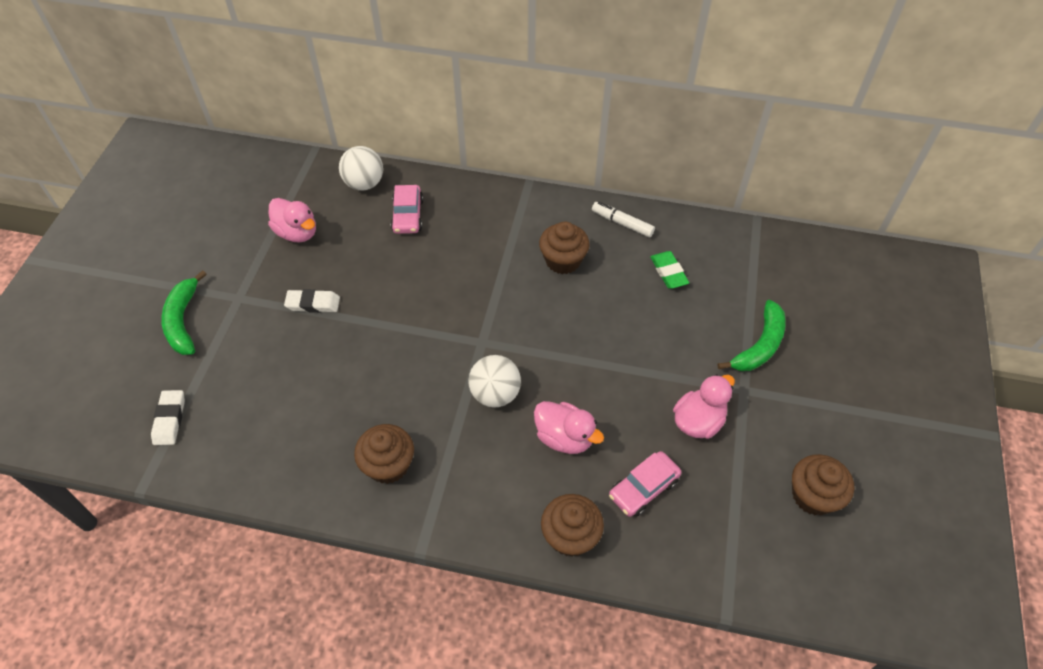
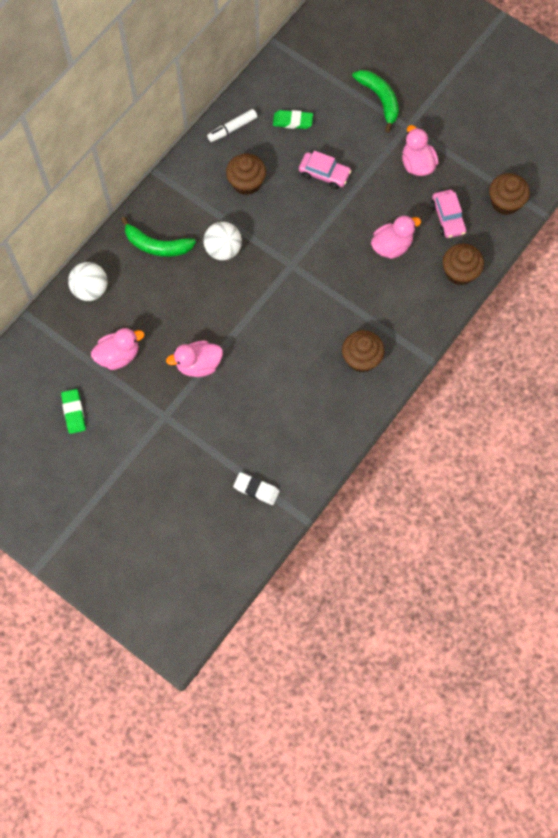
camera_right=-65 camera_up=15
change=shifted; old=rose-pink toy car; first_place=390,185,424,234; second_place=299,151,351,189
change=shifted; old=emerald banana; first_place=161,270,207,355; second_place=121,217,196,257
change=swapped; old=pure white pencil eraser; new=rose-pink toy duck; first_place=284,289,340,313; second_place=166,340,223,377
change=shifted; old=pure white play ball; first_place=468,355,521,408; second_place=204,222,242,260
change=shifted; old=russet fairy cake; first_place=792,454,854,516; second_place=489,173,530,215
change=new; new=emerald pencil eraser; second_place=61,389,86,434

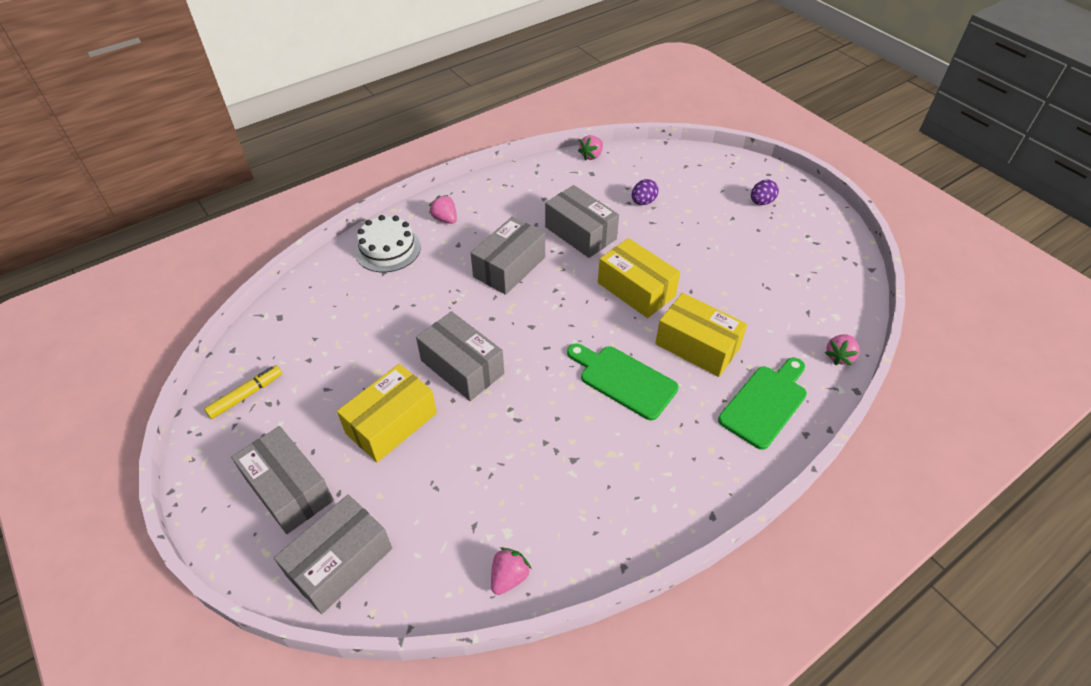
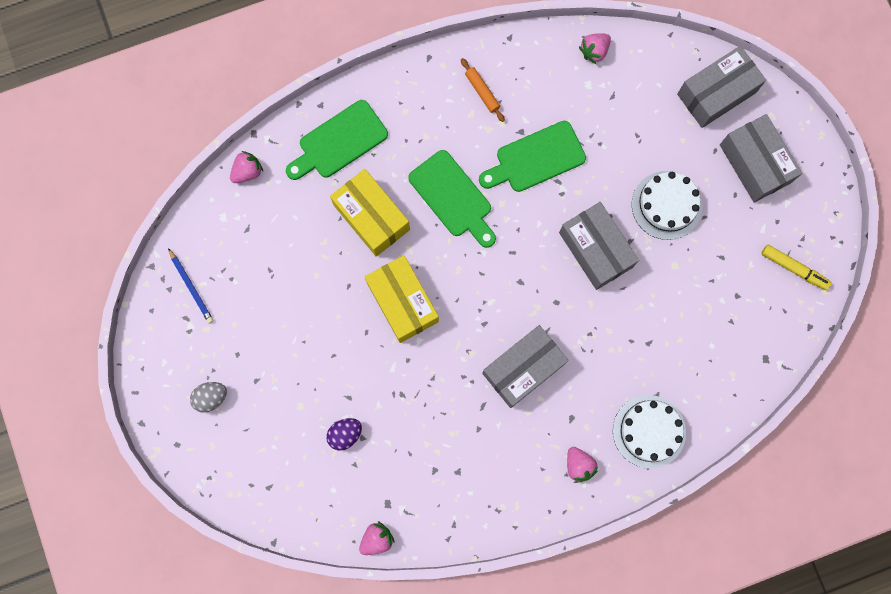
camera_right=-165 camera_up=30
change=repainted; old=royal purple egg; new=ash-grey egg; first_place=751,180,779,205; second_place=190,382,227,412
change=gone; old=ash-grey parcel; first_place=545,185,619,258
change=swapped; old=yellow parcel; new=pure white layer cake; first_place=337,364,437,462; second_place=632,171,702,240
change=rotated; old=yellow felt pen; first_place=204,365,282,419; second_place=761,245,832,290; degrees=-120
change=new; new=orange-coloured pastry roller; second_place=461,58,505,122
change=new; new=emerald bread board; second_place=479,121,586,192
change=new; new=cobalt lead pencil; second_place=168,248,214,323

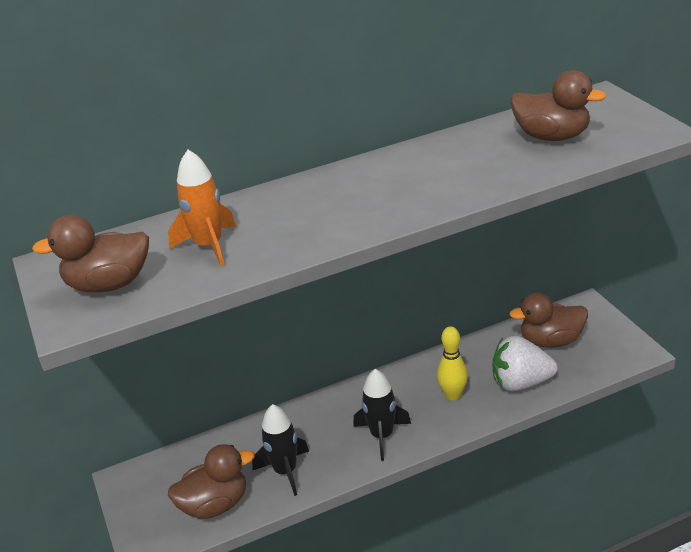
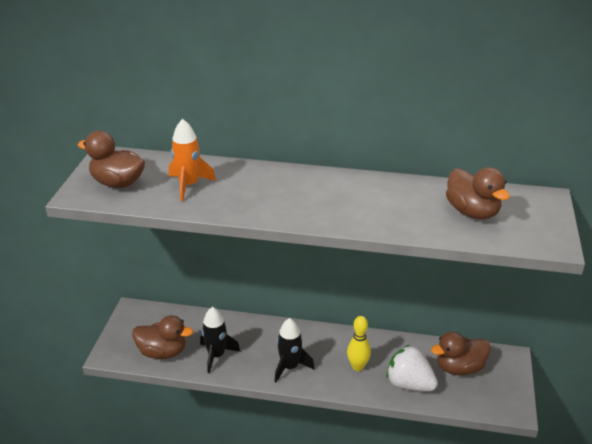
camera_right=30 camera_up=0
change=rotated; old=russet toy duck; first_place=509,292,588,348; second_place=431,332,491,375; degrees=-45

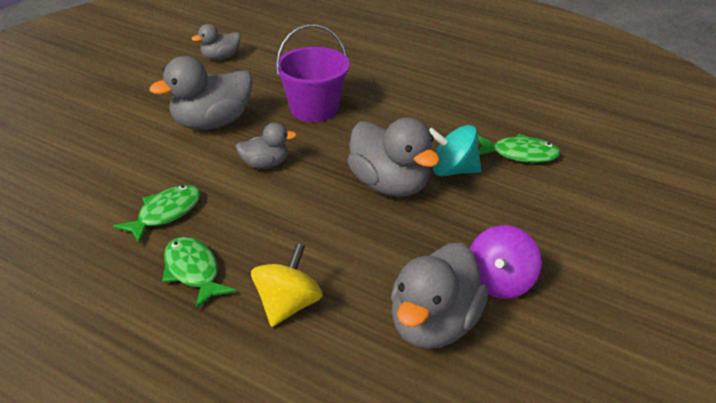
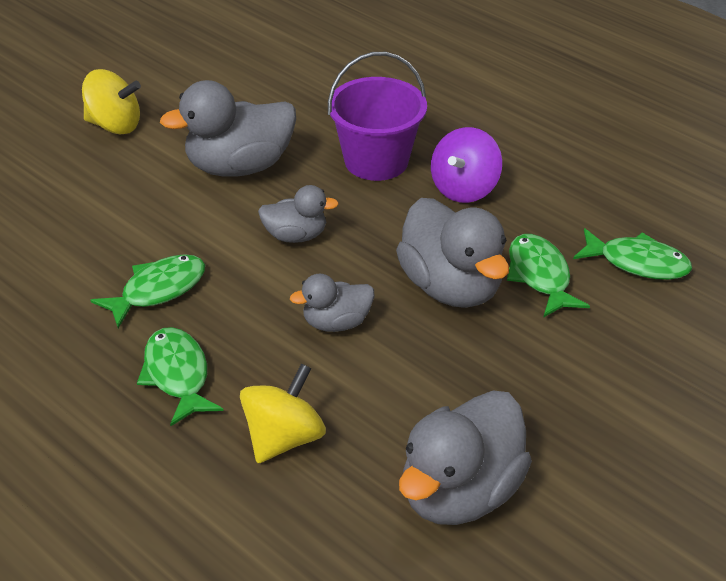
camera_right=10 camera_up=5
change=shifted; old=ash-grey toy duck; first_place=191,24,241,60; second_place=290,274,375,332
change=swapped; old=turquoise spinning top; new=emerald fish; first_place=429,125,482,176; second_place=507,234,590,318
change=shifted; old=royal purple spinning top; first_place=470,225,542,299; second_place=431,127,502,203
change=new; new=yellow spinning top; second_place=82,69,141,135

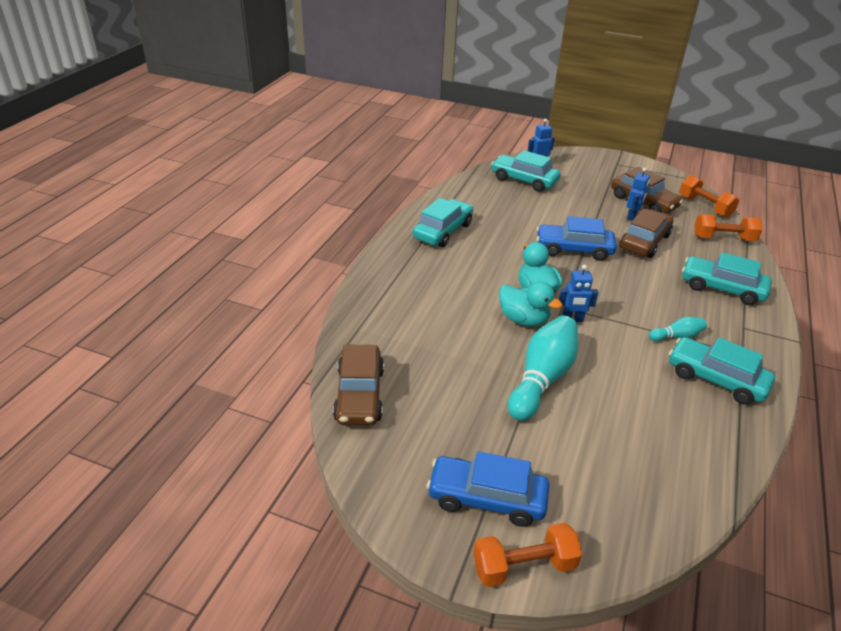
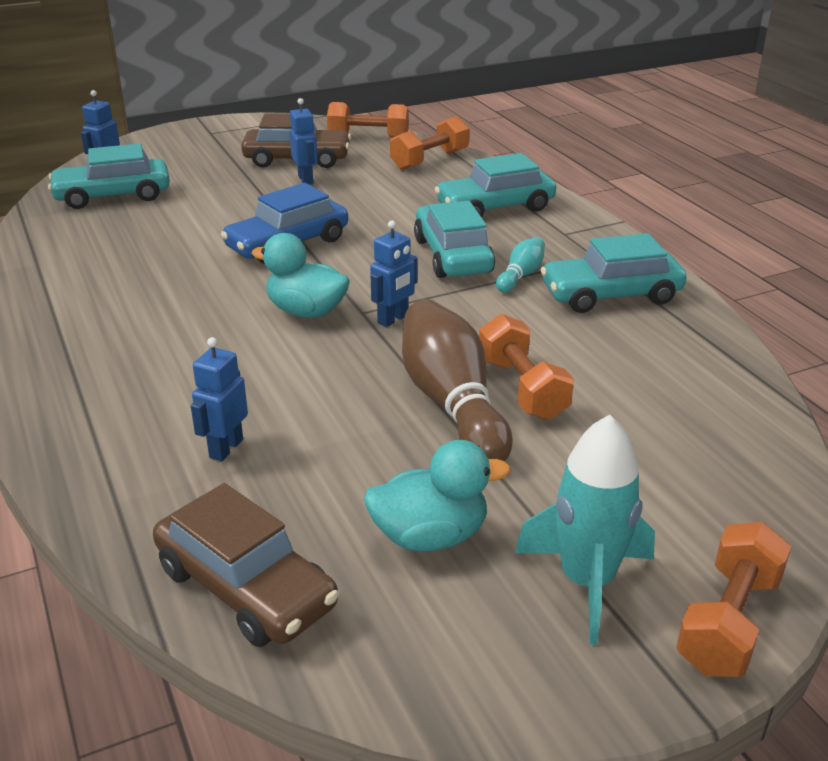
camera_right=-45 camera_up=-5
change=shifted; old=turquoise toy car; first_place=413,198,473,247; second_place=414,201,495,278
change=gone; old=russet toy car; first_place=620,208,674,258
change=shifted; old=turquoise toy duck; first_place=499,282,563,326; second_place=364,440,511,551
change=repainted; old=turquoise bowling pin; new=russet bowling pin; first_place=508,316,578,421; second_place=402,299,513,461
change=swapped; old=cobalt toy car; new=turquoise toy rocket; first_place=427,451,549,527; second_place=515,415,655,645
change=new; new=orange-coloured dumbbell; second_place=479,314,574,420
change=new; new=cobalt robot; second_place=191,337,248,461

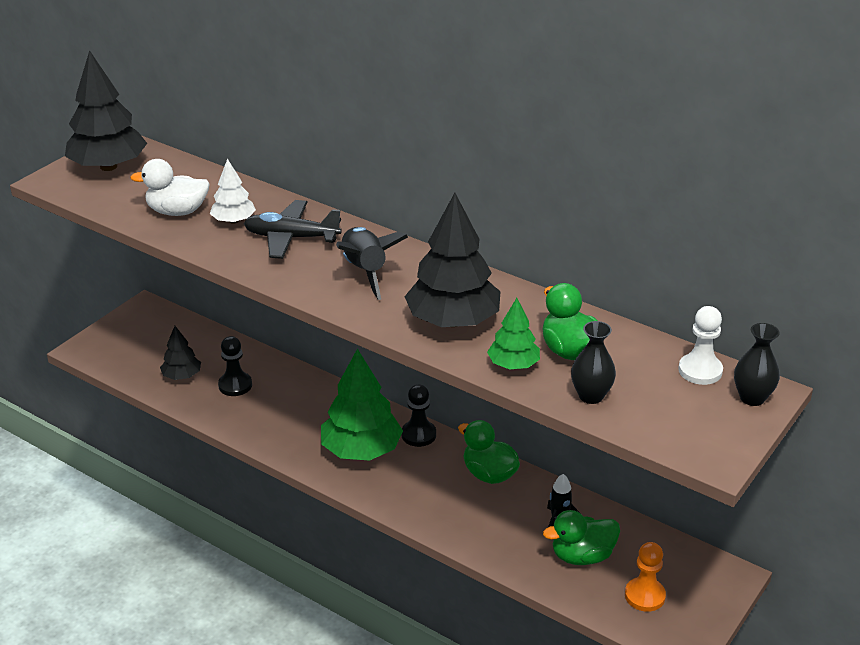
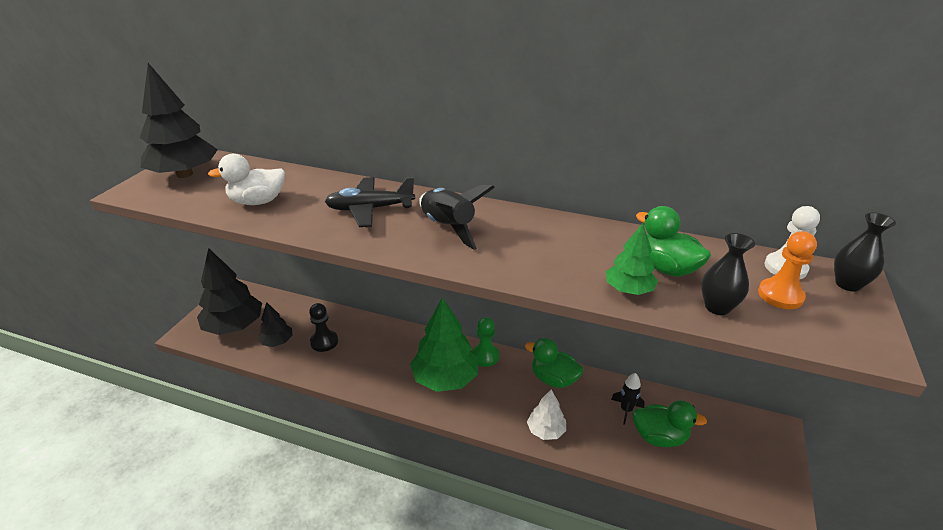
camera_right=-15 camera_up=0
change=shifted; old=pure white tree; first_place=210,159,256,224; second_place=527,390,566,440
change=shifted; old=jet-black tree; first_place=405,193,500,327; second_place=197,248,262,335
change=repainted; old=jet-black pawn; new=emerald pawn; first_place=401,384,436,447; second_place=472,317,499,367
change=rotated; old=emerald toy duck; first_place=543,510,620,565; second_place=633,400,707,447; degrees=-135
change=shifted; old=orange-coloured pawn; first_place=625,542,666,612; second_place=758,231,817,309

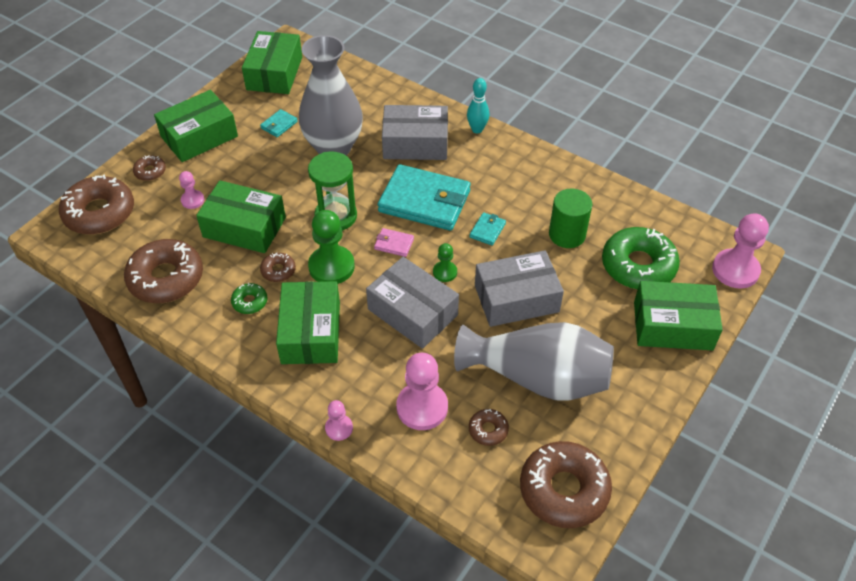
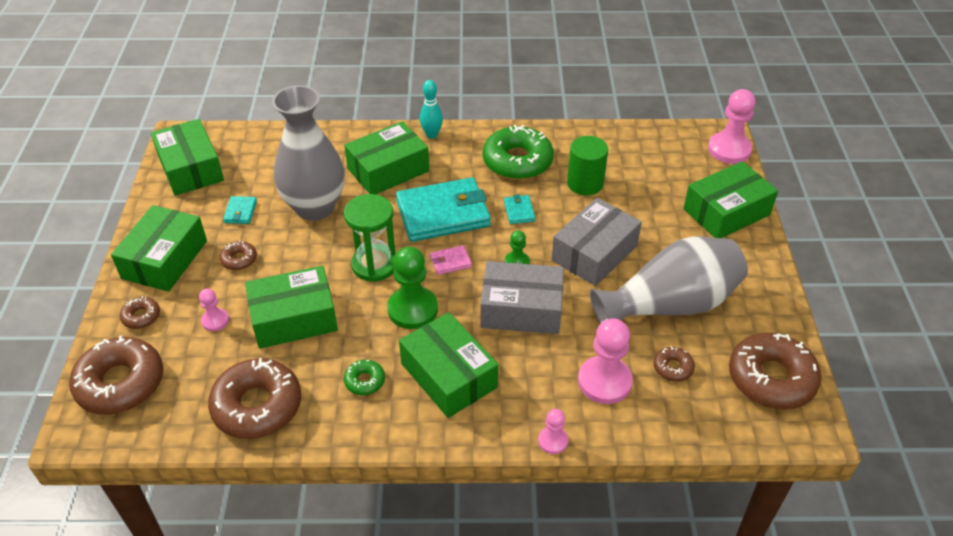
camera_right=-35 camera_up=-5
change=repainted; old=ash-grey parcel; new=emerald parcel; first_place=382,105,448,160; second_place=344,121,429,194
change=shifted; old=emerald glazed donut; first_place=602,227,680,290; second_place=483,125,554,180
change=shifted; old=russet glazed donut; first_place=260,252,296,282; second_place=220,240,257,270

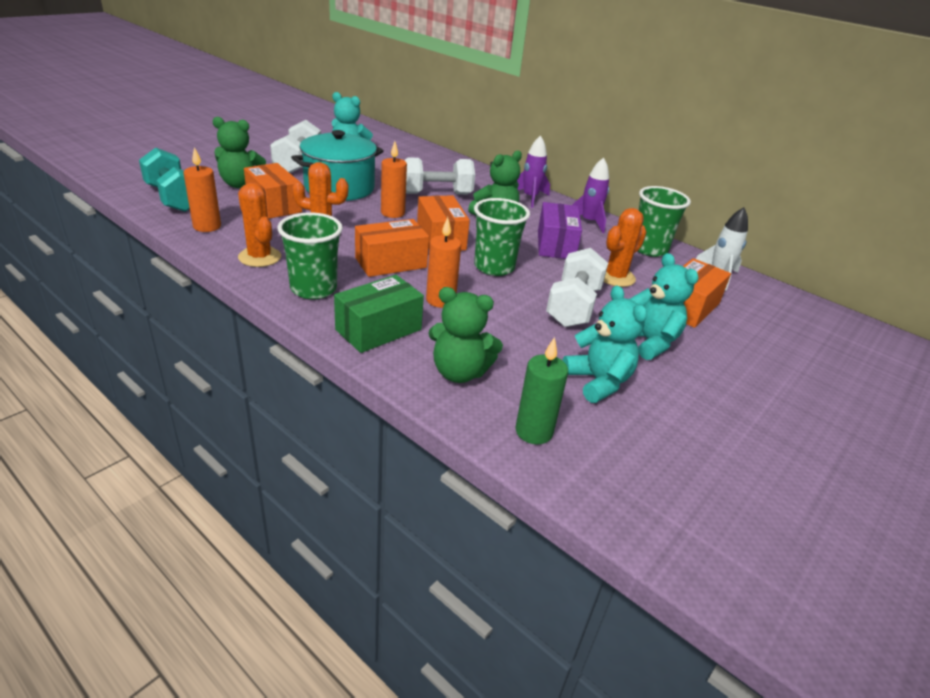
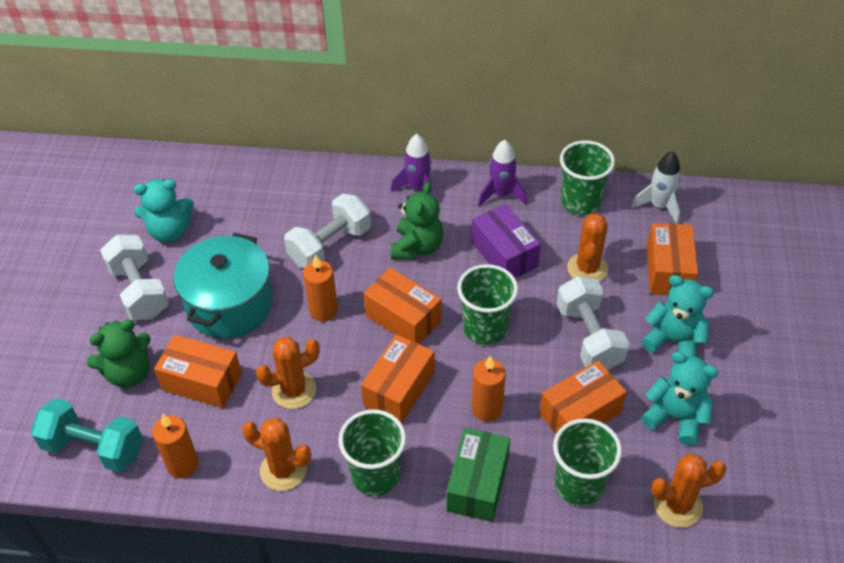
camera_right=-30 camera_up=15
change=swapped; old=emerald teddy; new=emerald tumbler; first_place=428,287,503,383; second_place=553,418,622,506
change=swapped; old=emerald candle; new=orange-coloured prickly plant; first_place=515,337,568,444; second_place=651,454,727,528
change=new; new=orange-coloured parcel; second_place=539,360,627,434

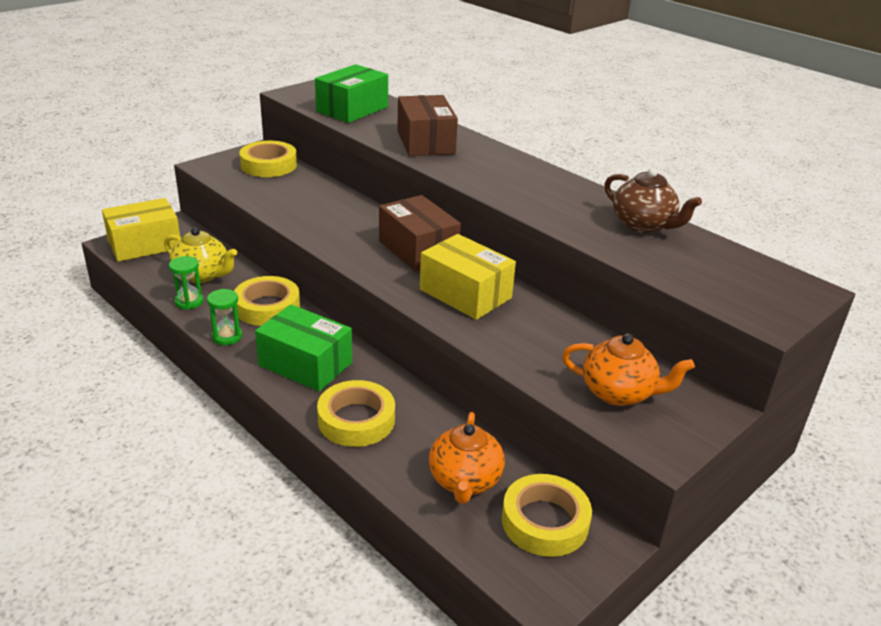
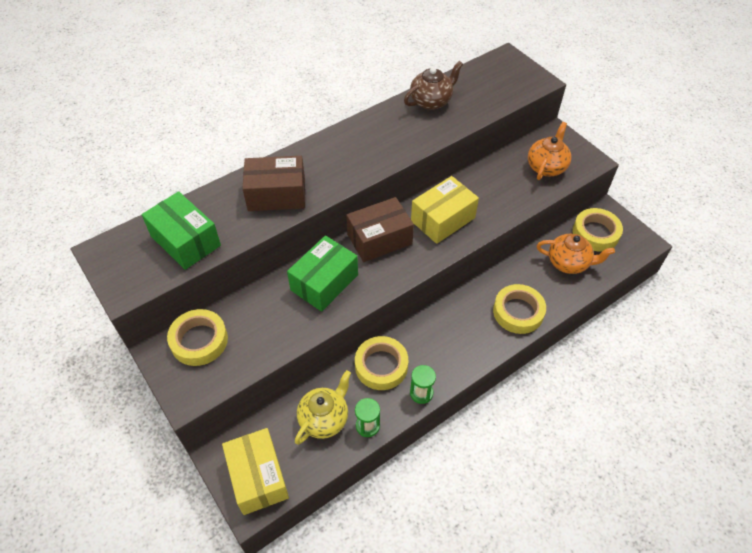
camera_right=-80 camera_up=20
change=shifted; old=emerald parcel; first_place=255,304,352,392; second_place=287,235,358,312

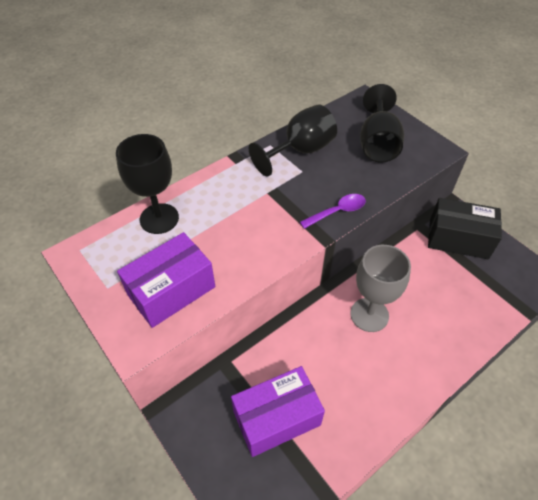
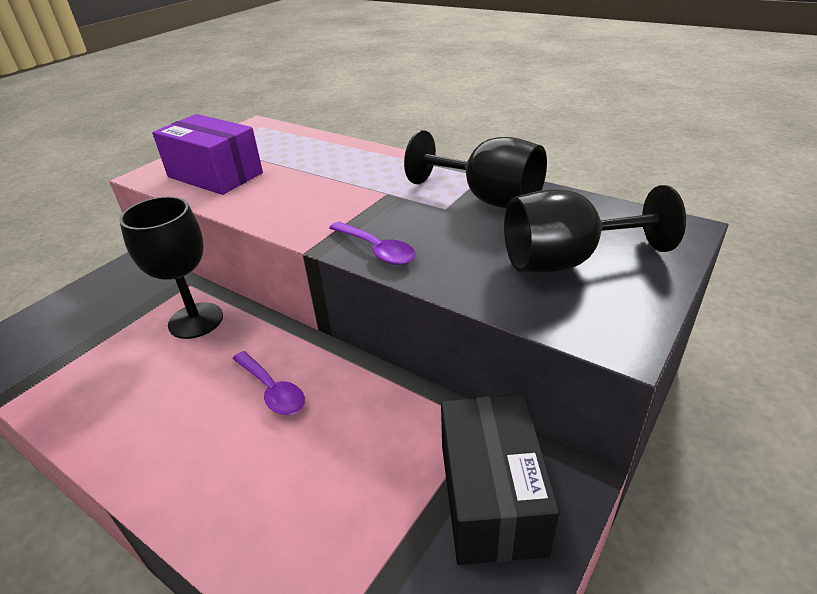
camera_right=75 camera_up=-15
change=shifted; old=jet-black chalice; first_place=116,134,179,234; second_place=119,196,223,339
change=swapped; old=ash-grey chalice; new=royal purple spoon; first_place=350,245,411,332; second_place=232,351,305,415
change=gone; old=royal purple parcel; first_place=231,366,325,457

